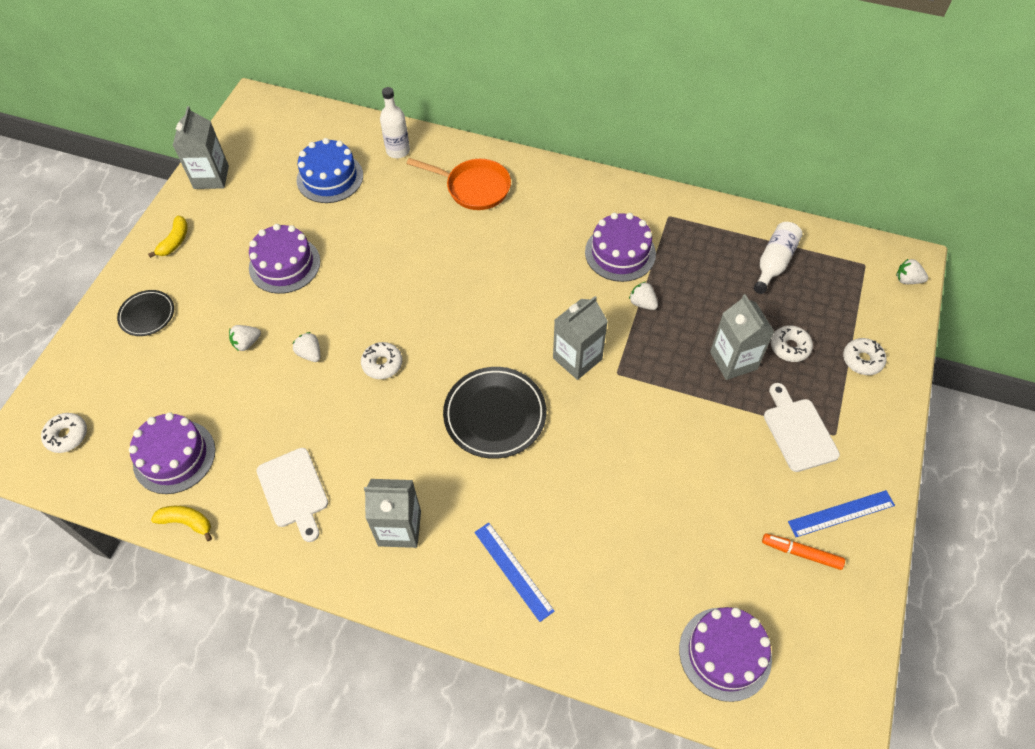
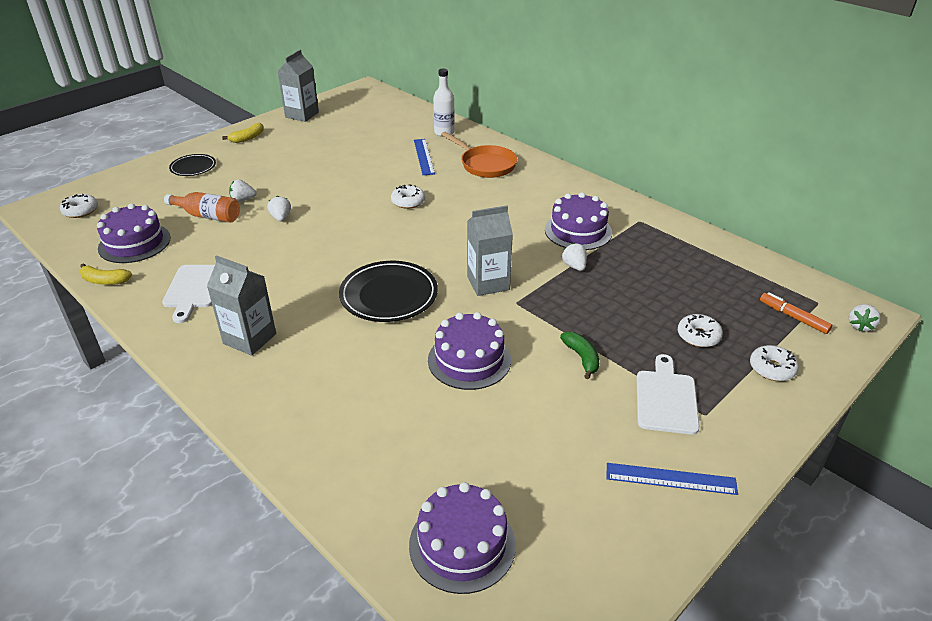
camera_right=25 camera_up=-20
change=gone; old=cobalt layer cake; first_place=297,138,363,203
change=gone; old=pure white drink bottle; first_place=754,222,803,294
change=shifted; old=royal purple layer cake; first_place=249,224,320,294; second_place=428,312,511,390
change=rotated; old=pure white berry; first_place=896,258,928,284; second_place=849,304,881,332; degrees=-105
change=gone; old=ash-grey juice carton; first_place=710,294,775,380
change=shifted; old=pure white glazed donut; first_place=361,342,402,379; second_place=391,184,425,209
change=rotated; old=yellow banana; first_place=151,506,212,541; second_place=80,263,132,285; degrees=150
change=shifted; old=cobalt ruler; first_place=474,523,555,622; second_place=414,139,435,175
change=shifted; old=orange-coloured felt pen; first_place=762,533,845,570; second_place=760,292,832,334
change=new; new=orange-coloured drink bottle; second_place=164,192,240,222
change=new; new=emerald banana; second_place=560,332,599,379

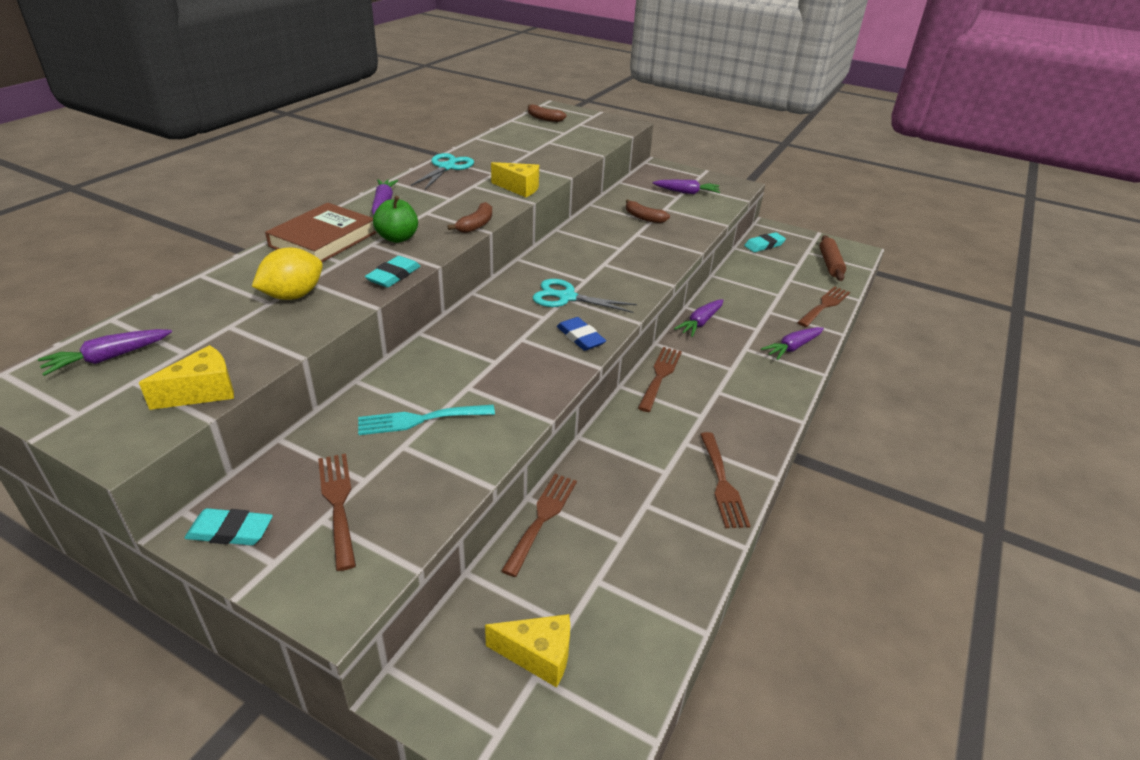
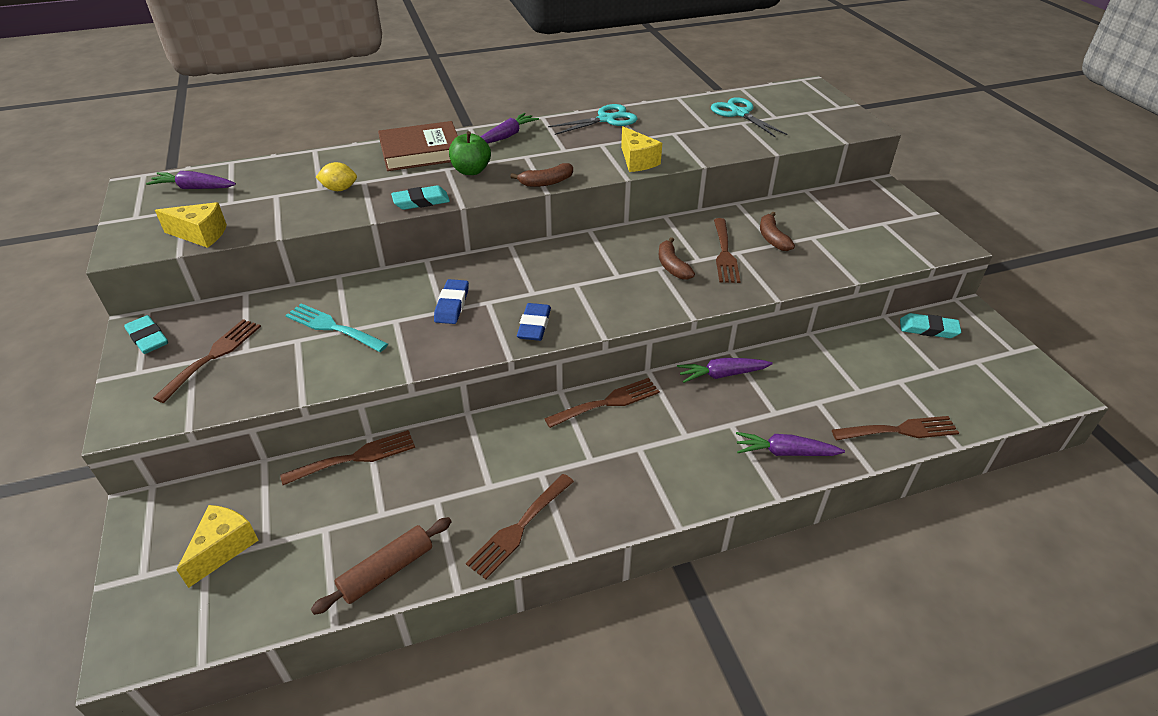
camera_right=45 camera_up=5
change=shifted; old=russet banana; first_place=528,104,567,122; second_place=659,237,695,280
change=gone; old=royal purple root vegetable; first_place=653,180,720,194
change=shifted; old=russet pastry roller; first_place=819,235,846,281; second_place=311,517,452,615
change=scaled; old=yellow lemon; first_place=252,248,323,300; second_place=316,162,357,191; factor=0.65
change=shifted; old=turquoise pair of scissors; first_place=533,279,637,313; second_place=711,97,787,138
change=rotated; old=yellow piece of cheese; first_place=485,614,570,688; second_place=176,505,259,588; degrees=-120
change=new; new=russet table fork; second_place=714,218,741,283
change=new; new=cobalt pencil eraser; second_place=434,279,469,324

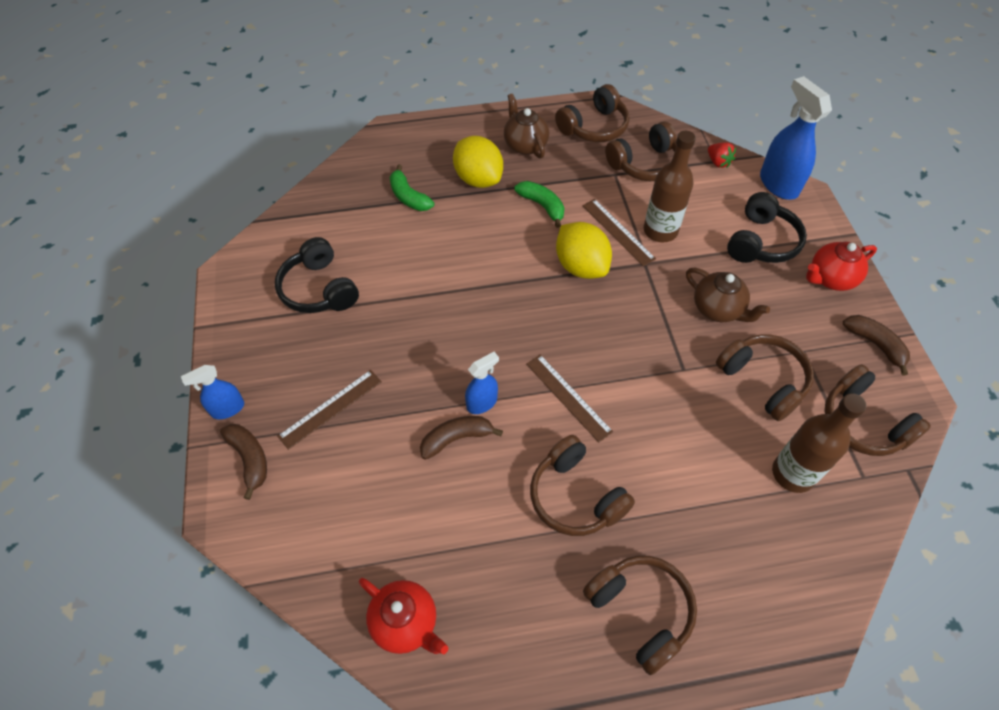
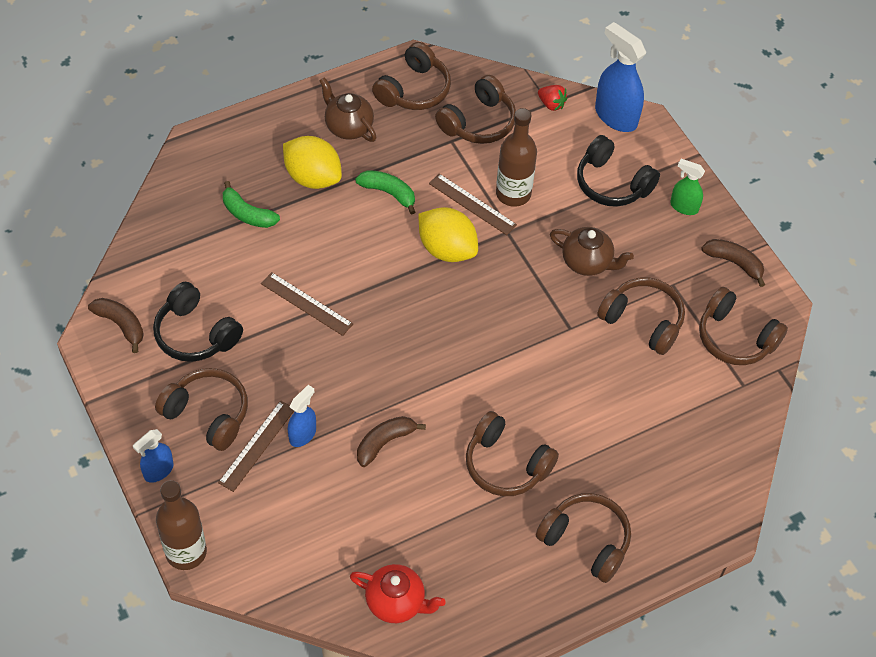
camera_right=-20 camera_up=0
change=rotated; old=jet-black headphones; first_place=727,192,807,263; second_place=577,135,660,207; degrees=120
change=swapped; old=crimson china teapot; new=emerald spray cleaner; first_place=806,242,877,291; second_place=670,159,705,215
change=shifted; old=cobalt spray cleaner; first_place=465,352,499,414; second_place=288,385,316,447
change=shifted; old=russet ruler; first_place=526,354,613,443; second_place=261,272,353,336
change=shifted; old=russet drink bottle; first_place=772,393,866,493; second_place=156,480,207,570
change=shifted; old=russet banana; first_place=220,424,267,500; second_place=88,298,144,353
change=new; new=russet headphones; second_place=155,368,248,451

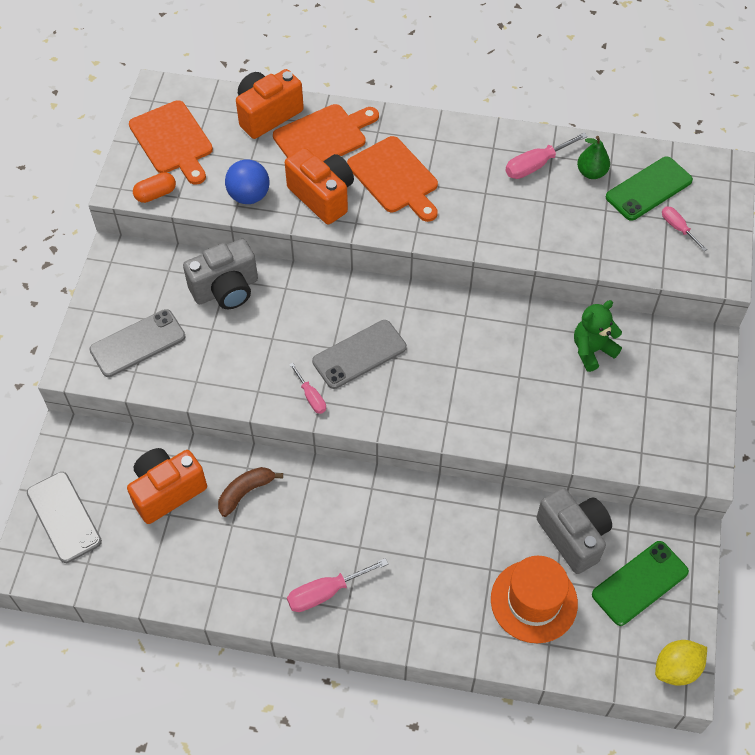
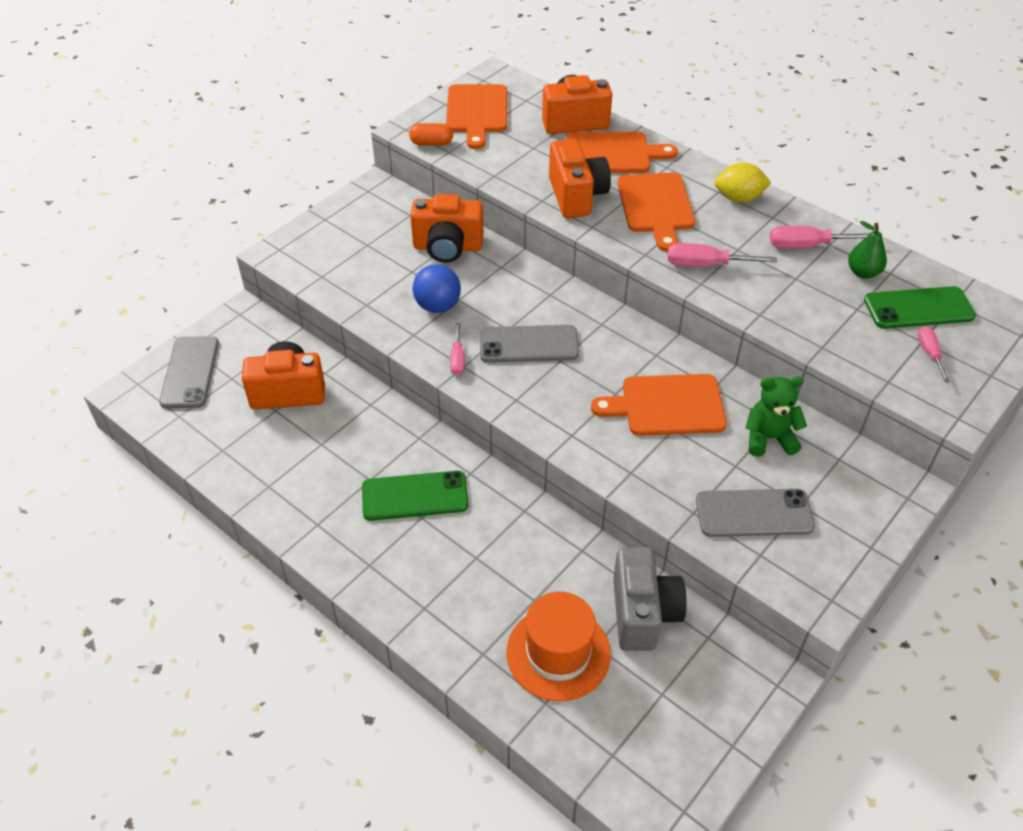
camera_right=30 camera_up=-10
change=shifted; old=cobalt play ball; first_place=225,159,270,204; second_place=412,264,461,313
change=repainted; old=ash-grey photo camera; new=orange-coloured photo camera; first_place=183,239,258,309; second_place=410,194,483,263
change=shifted; old=ash-grey smartphone; first_place=89,309,186,377; second_place=696,489,815,537
change=gone; old=russet banana; first_place=218,467,283,517
change=shifted; old=emerald smartphone; first_place=592,541,689,626; second_place=362,471,468,521
change=shifted; old=rose-pink hand screwdriver; first_place=287,558,388,612; second_place=668,243,777,267
change=shifted; old=yellow lemon; first_place=655,640,707,686; second_place=715,162,771,203
change=new; new=orange-coloured bread board; second_place=591,374,727,436

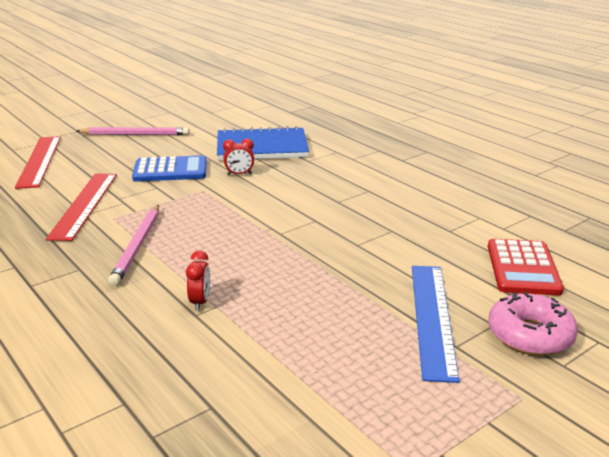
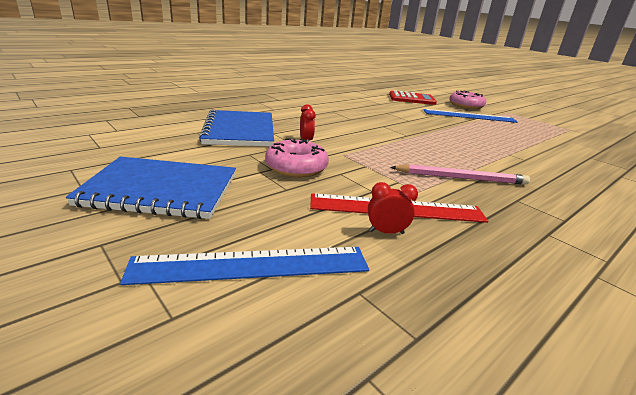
camera_right=-95 camera_up=0
change=swapped; old=rose-pink lead pencil; new=cobalt notebook; first_place=76,127,189,135; second_place=66,156,236,219
change=repainted; old=crimson ruler; new=cobalt ruler; first_place=15,136,61,189; second_place=120,247,369,285
change=swapped; old=cobalt pocket calculator; new=rose-pink glazed donut; first_place=132,155,207,182; second_place=265,139,329,177
change=shifted; old=crimson clock; first_place=186,250,210,311; second_place=368,182,418,234

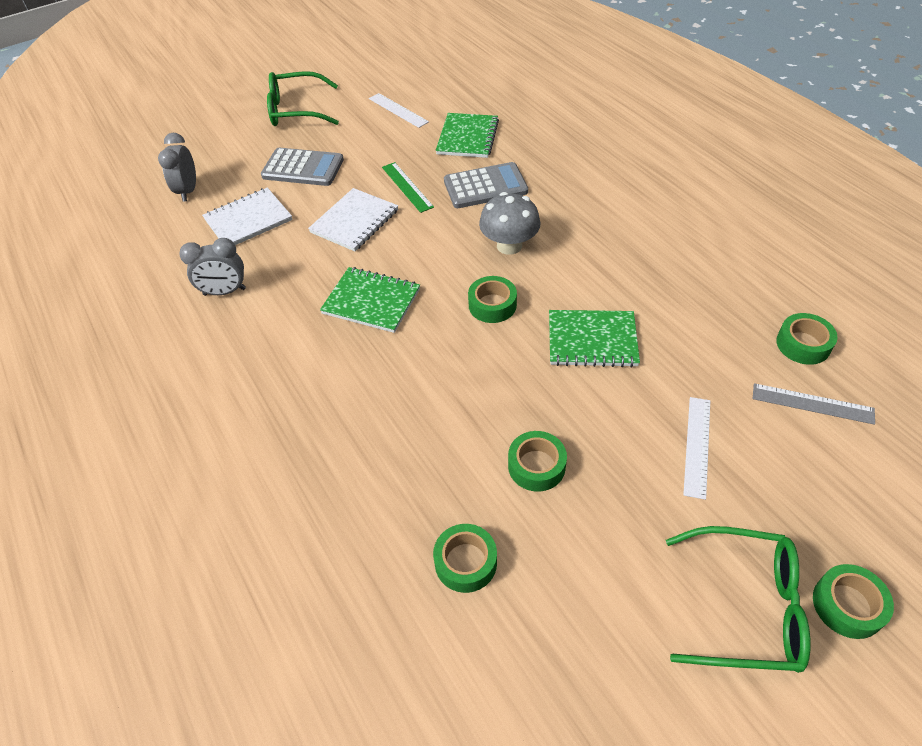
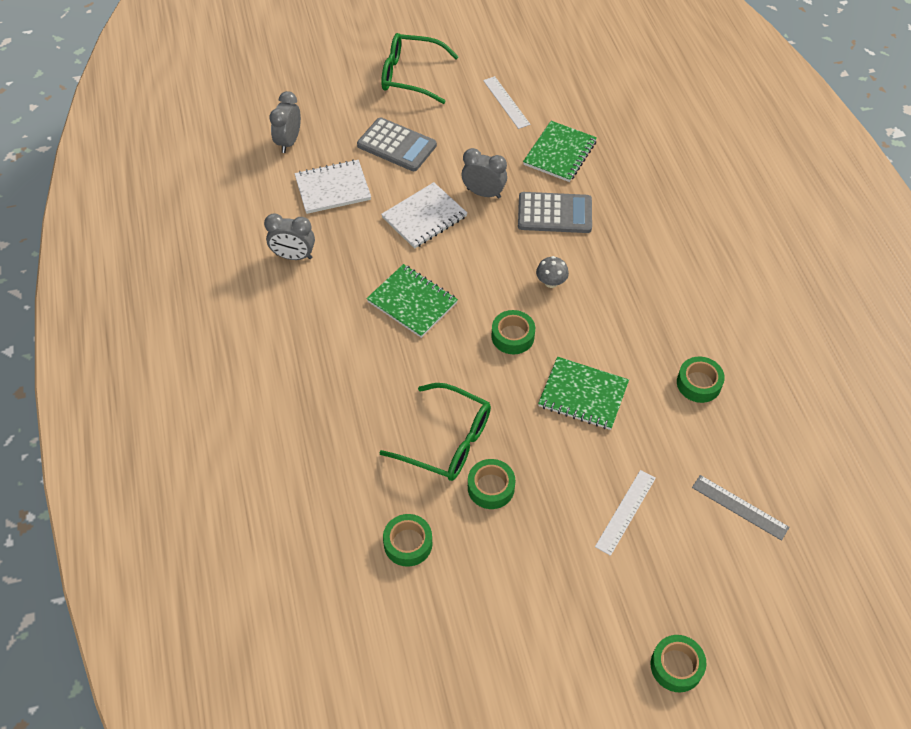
camera_right=15 camera_up=5
change=swapped; old=emerald ruler; new=ash-grey clock; first_place=382,162,434,213; second_place=462,148,507,199
change=scaled; old=ash-grey fungus; first_place=479,192,541,255; second_place=536,256,569,288; factor=0.58
change=shifted; old=emerald sticky tape; first_place=776,313,838,365; second_place=677,357,725,403
change=shifted; old=emerald eyeglasses; first_place=666,526,811,673; second_place=379,383,491,481

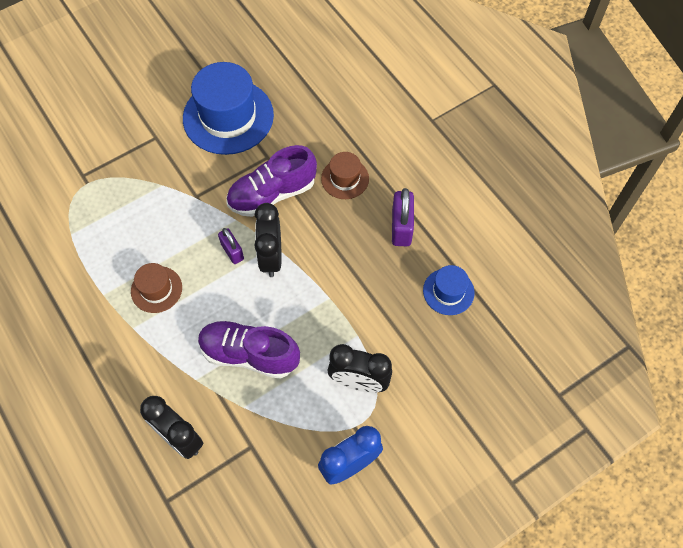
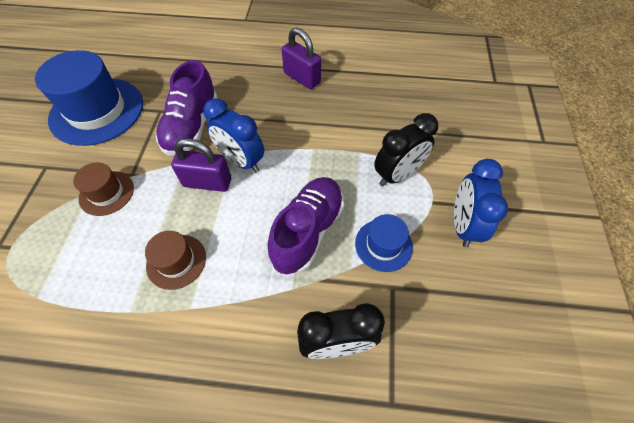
camera_right=-50 camera_up=-5
change=shifted; old=russet top hat; first_place=321,152,369,199; second_place=73,162,134,216
change=repainted; old=jet-black clock; new=cobalt clock; first_place=254,203,281,277; second_place=203,98,264,172
change=scaled; old=royal purple small lock; first_place=218,228,244,264; second_place=171,138,231,192; factor=1.54
change=shifted; old=cobalt top hat; first_place=423,265,475,315; second_place=355,214,413,272
change=rotated; old=royal purple lace-up shoe; first_place=198,320,300,379; second_place=268,177,344,274; degrees=150

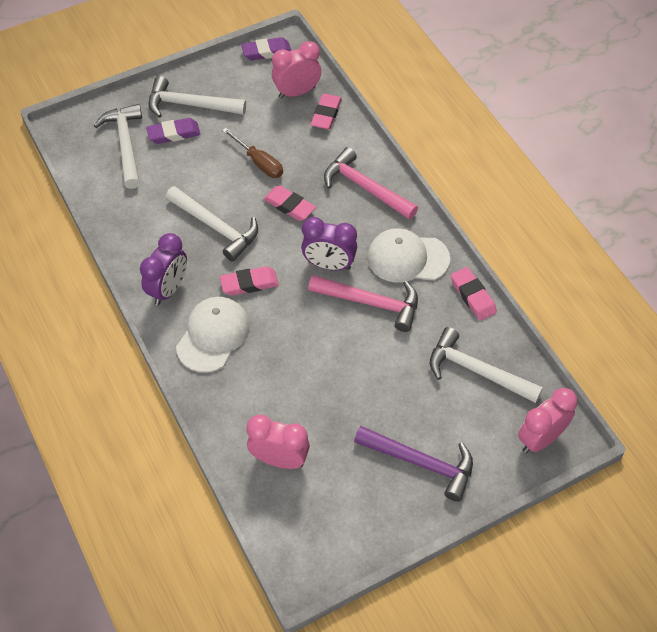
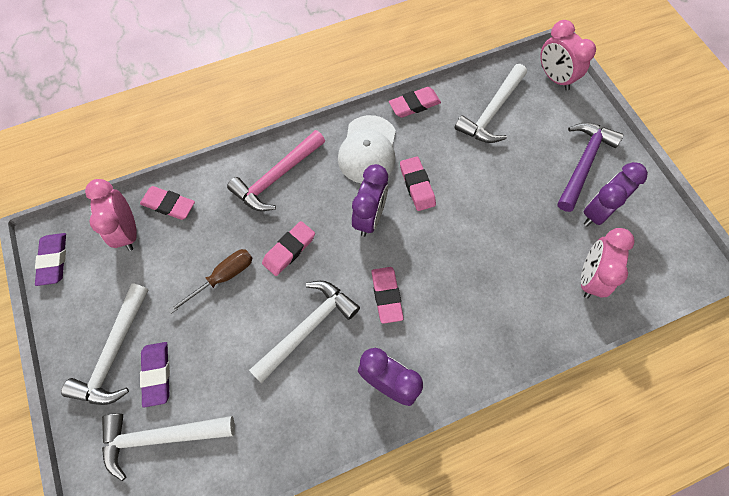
camera_right=-85 camera_up=10
change=swapped; old=rose-pink hammer; new=rose-pink pencil eraser; first_place=308,275,418,332; second_place=400,156,436,211
change=gone; old=pure white peaked cap; first_place=176,297,250,372
change=new; new=royal purple clock; second_place=584,162,648,226

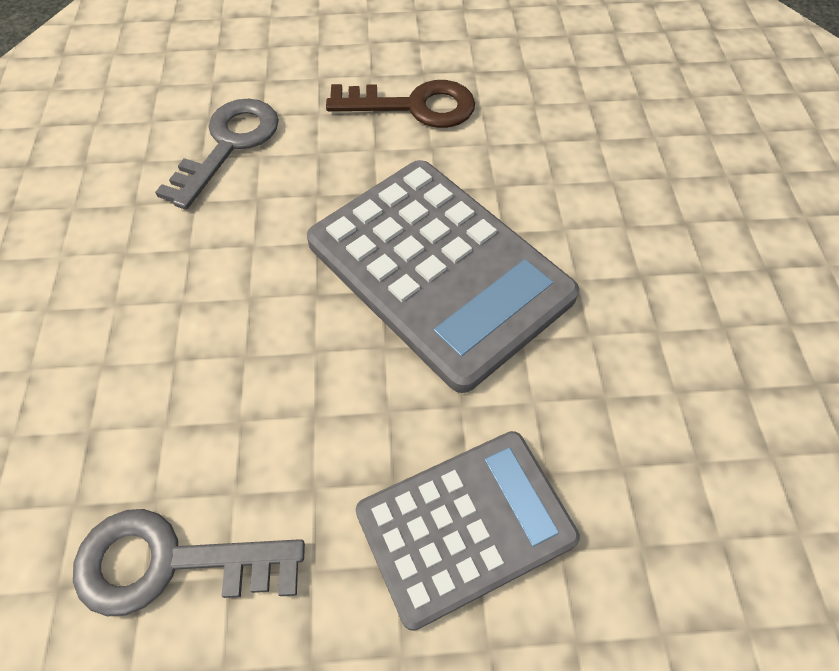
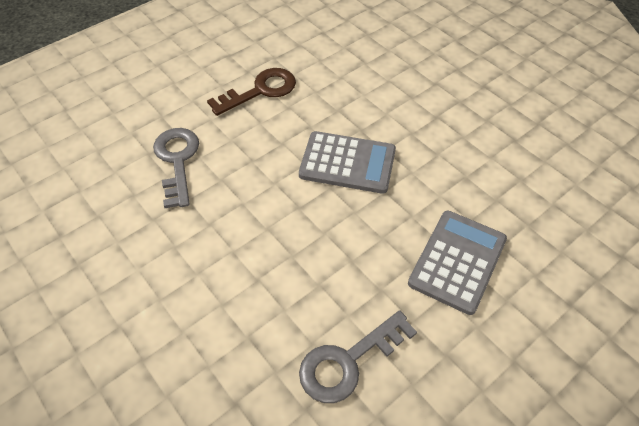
camera_right=-35 camera_up=-5
change=scaled; old=ash-grey pocket calculator; first_place=307,160,579,393; second_place=299,131,396,194; factor=0.64

